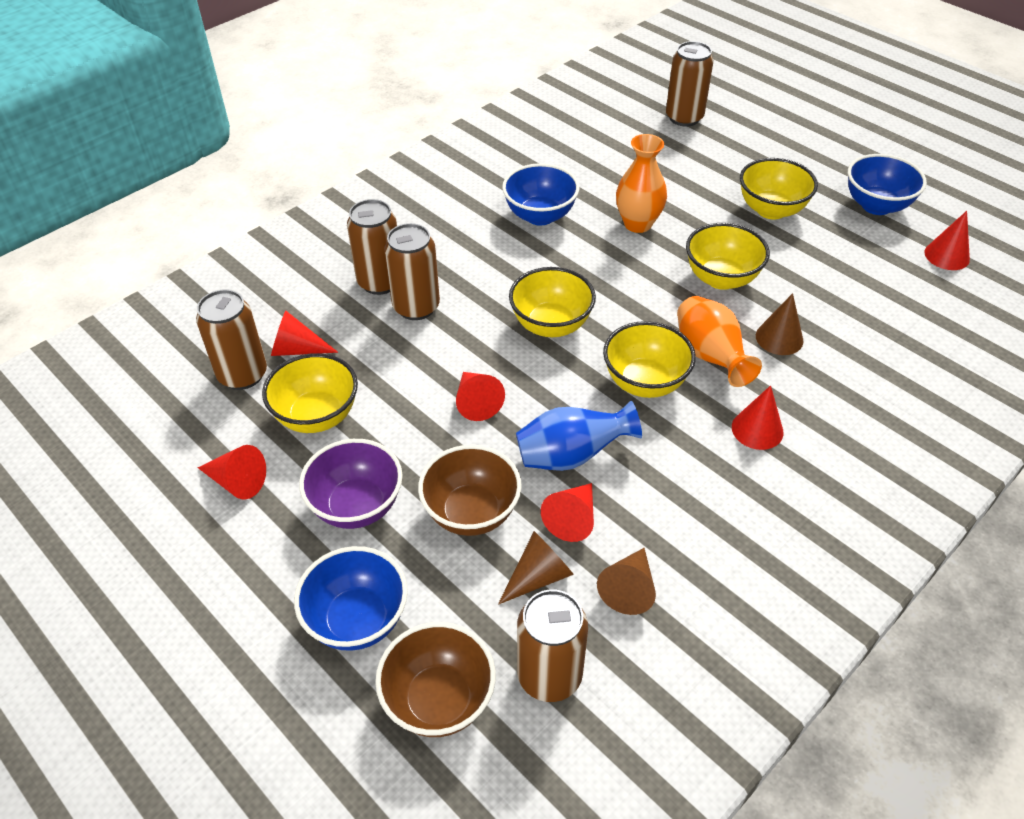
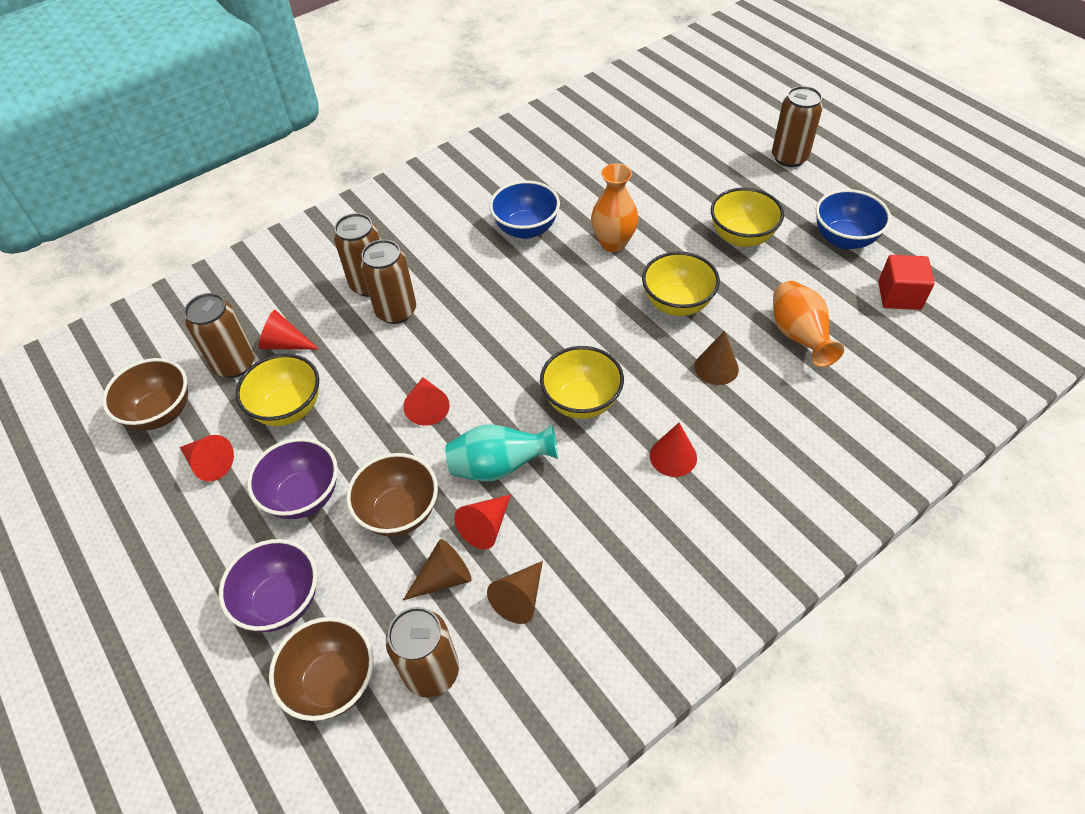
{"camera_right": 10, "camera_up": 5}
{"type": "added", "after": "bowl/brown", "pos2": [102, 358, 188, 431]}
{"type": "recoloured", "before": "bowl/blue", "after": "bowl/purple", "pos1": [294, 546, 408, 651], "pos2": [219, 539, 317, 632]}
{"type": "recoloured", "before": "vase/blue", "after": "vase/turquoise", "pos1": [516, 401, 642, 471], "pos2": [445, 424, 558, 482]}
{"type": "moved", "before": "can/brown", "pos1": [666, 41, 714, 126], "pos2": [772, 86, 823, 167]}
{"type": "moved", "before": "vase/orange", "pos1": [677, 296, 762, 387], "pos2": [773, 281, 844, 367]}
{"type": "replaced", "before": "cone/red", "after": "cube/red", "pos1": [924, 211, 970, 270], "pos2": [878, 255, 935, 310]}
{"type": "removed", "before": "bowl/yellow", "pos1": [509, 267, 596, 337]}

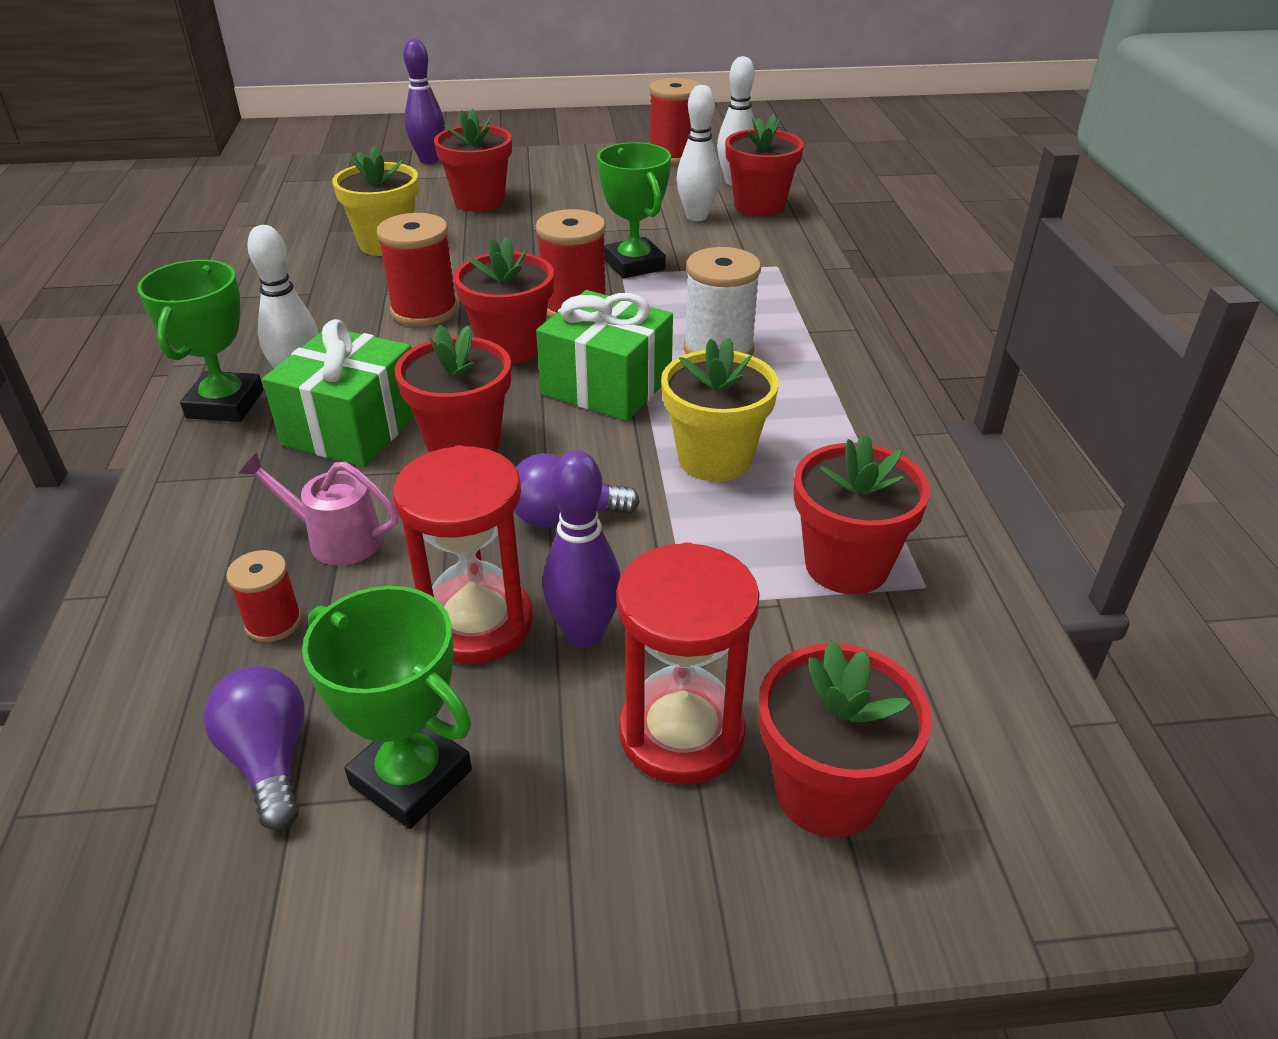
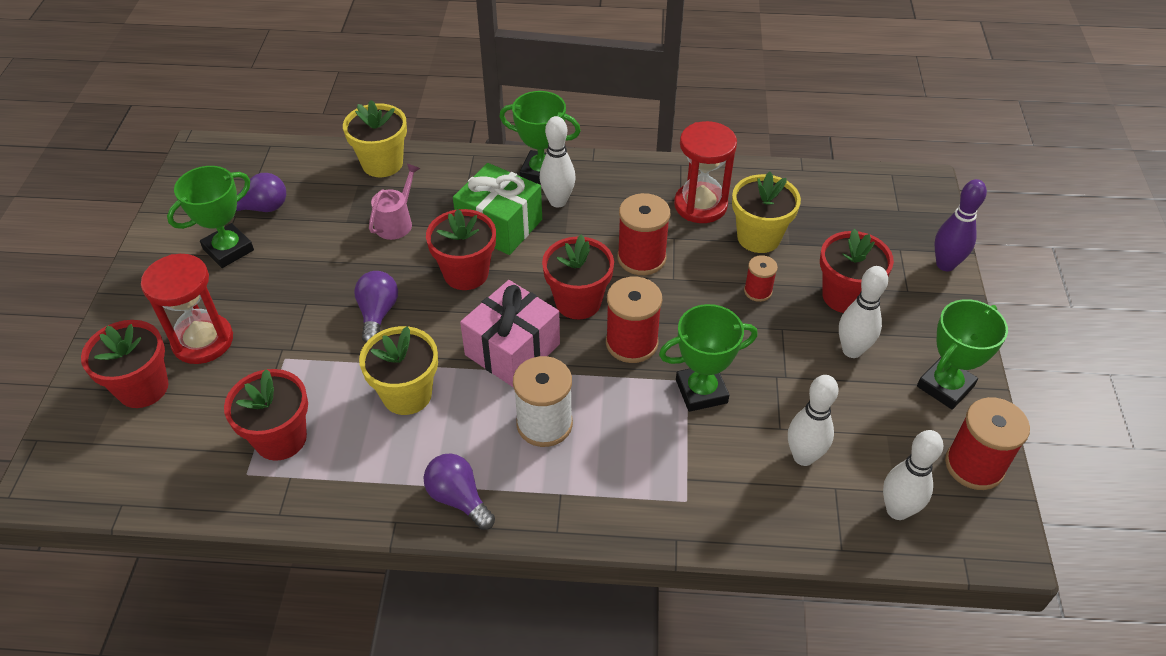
{"camera_right": 100, "camera_up": 10}
{"type": "added", "after": "flower pot/yellow", "pos2": [343, 100, 407, 177]}
{"type": "added", "after": "light bulb/purple", "pos2": [423, 454, 495, 530]}
{"type": "recoloured", "before": "gift/green", "after": "gift/pink", "pos1": [536, 290, 673, 421], "pos2": [460, 280, 560, 387]}
{"type": "moved", "before": "hourglass/red", "pos1": [393, 445, 533, 664], "pos2": [674, 121, 737, 223]}
{"type": "moved", "before": "spool/red", "pos1": [226, 550, 302, 642], "pos2": [744, 255, 778, 302]}
{"type": "added", "after": "bowling pin/white", "pos2": [839, 266, 888, 358]}
{"type": "added", "after": "trophy/green", "pos2": [917, 299, 1008, 410]}
{"type": "removed", "before": "bowling pin/purple", "pos1": [543, 450, 621, 648]}
{"type": "removed", "before": "flower pot/red", "pos1": [725, 114, 804, 217]}

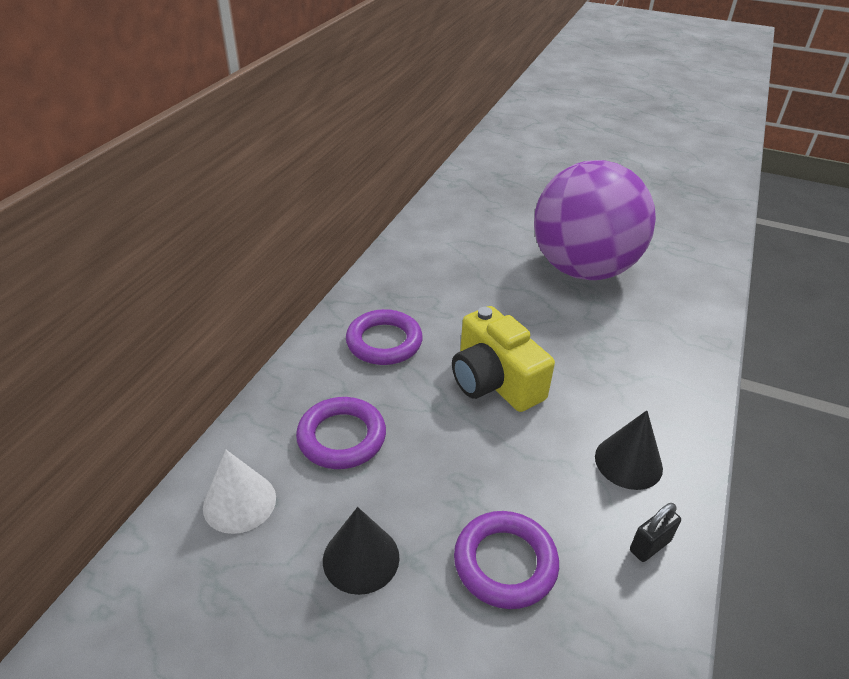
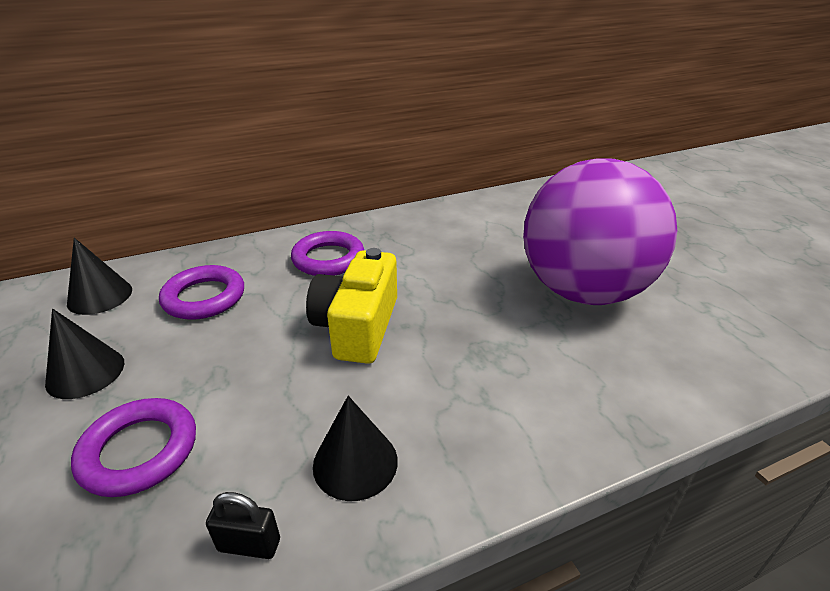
{"camera_right": 45, "camera_up": -5}
{"type": "recoloured", "before": "cone/white", "after": "cone/black", "pos1": [203, 450, 276, 534], "pos2": [67, 238, 132, 315]}

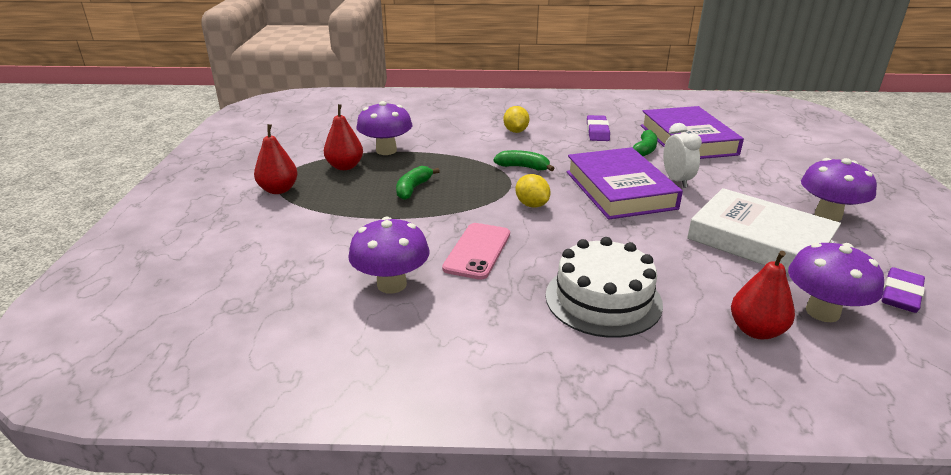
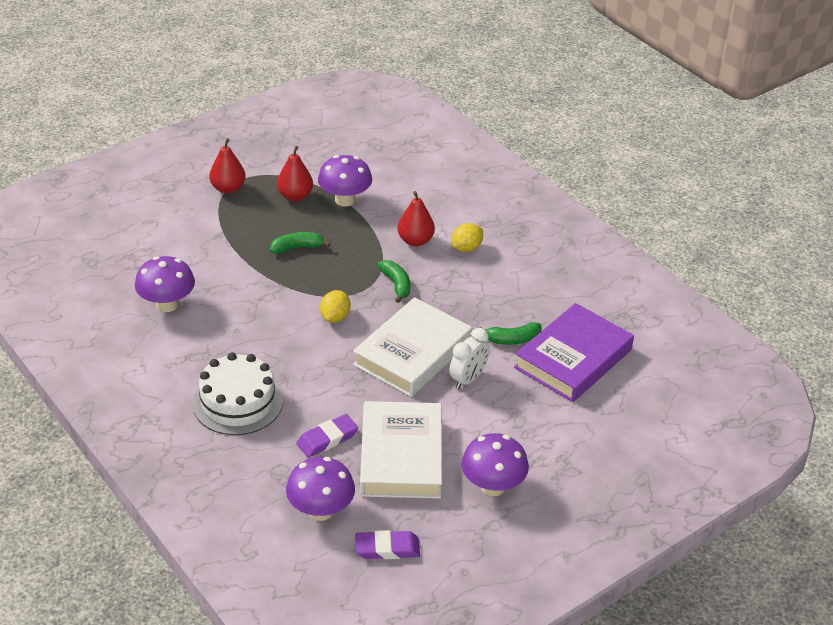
{"camera_right": 50, "camera_up": 10}
{"type": "moved", "before": "eraser/purple", "pos1": [587, 115, 610, 141], "pos2": [296, 414, 358, 458]}
{"type": "recoloured", "before": "book/purple", "after": "book/white", "pos1": [567, 147, 683, 219], "pos2": [353, 297, 472, 397]}
{"type": "moved", "before": "pear/red", "pos1": [731, 251, 795, 339], "pos2": [397, 191, 435, 246]}
{"type": "removed", "before": "phone/pink", "pos1": [442, 223, 510, 280]}

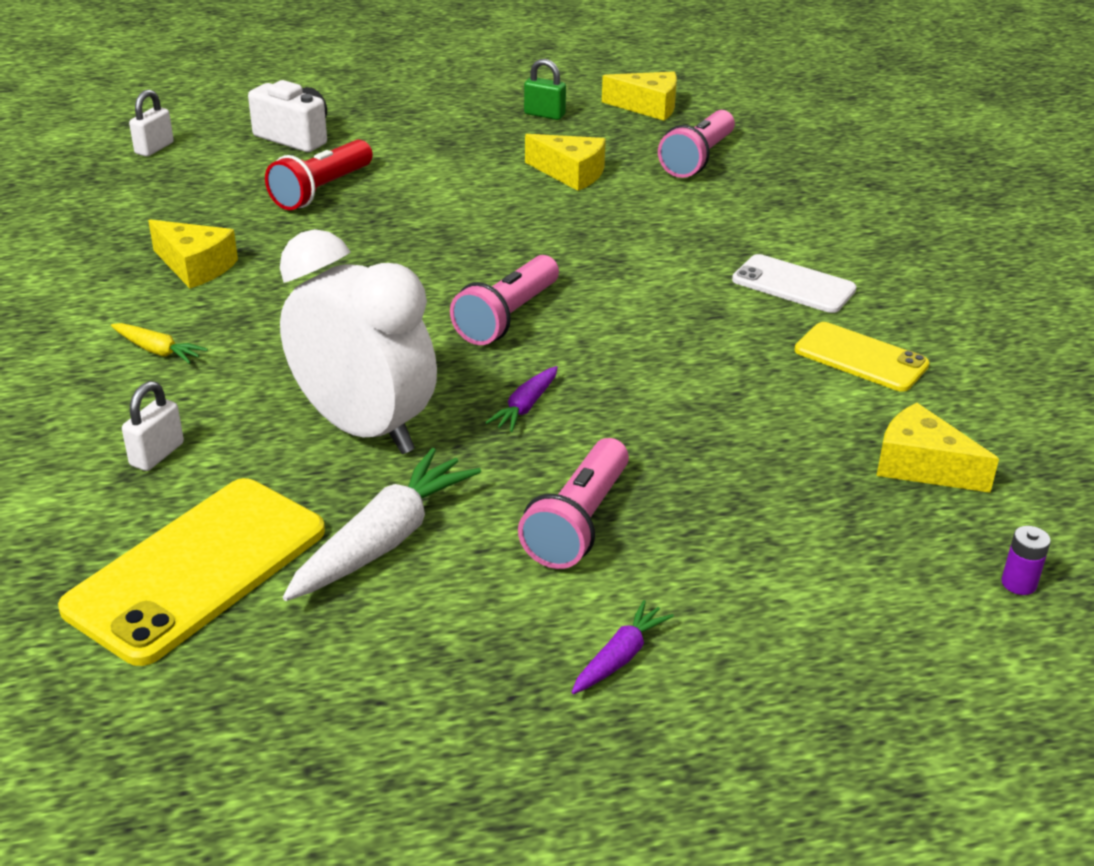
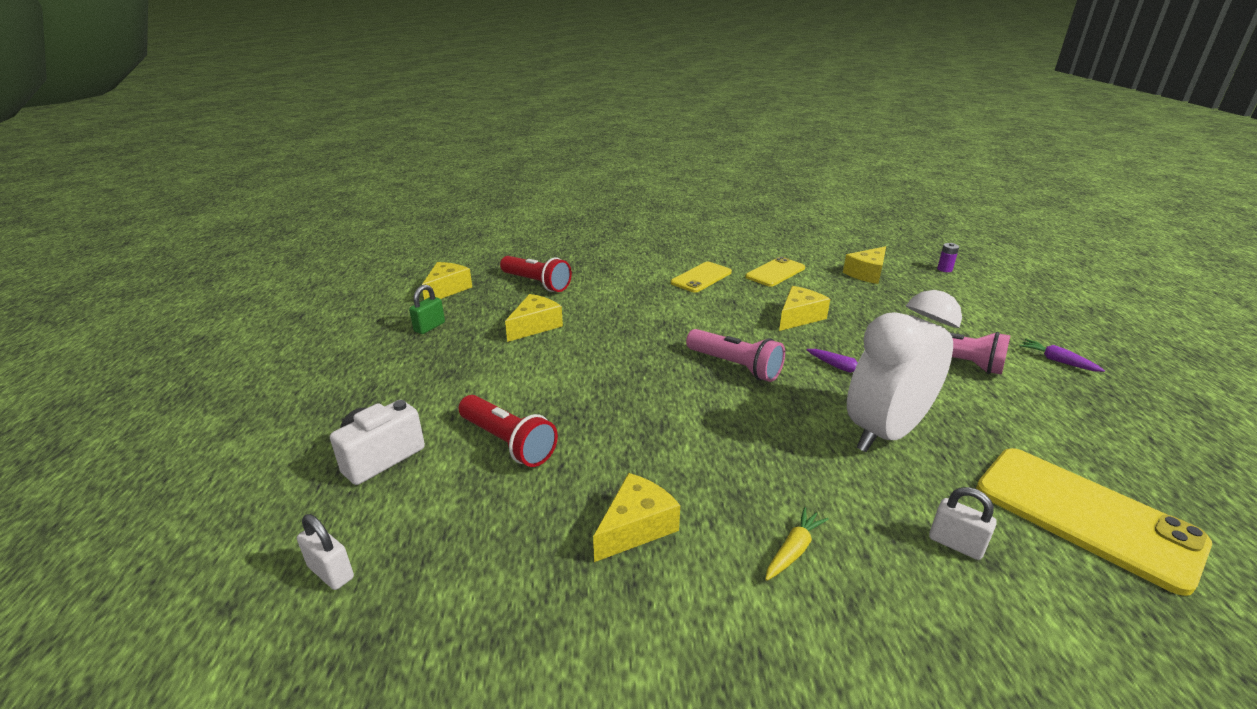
{"camera_right": -80, "camera_up": -5}
{"type": "recoloured", "before": "flashlight/pink", "after": "flashlight/red", "pos1": [658, 110, 735, 178], "pos2": [500, 256, 572, 292]}
{"type": "recoloured", "before": "phone/white", "after": "phone/yellow", "pos1": [732, 254, 857, 313], "pos2": [671, 262, 732, 293]}
{"type": "added", "after": "cheese/yellow", "pos2": [779, 286, 830, 331]}
{"type": "removed", "before": "carrot/white", "pos1": [283, 448, 481, 601]}

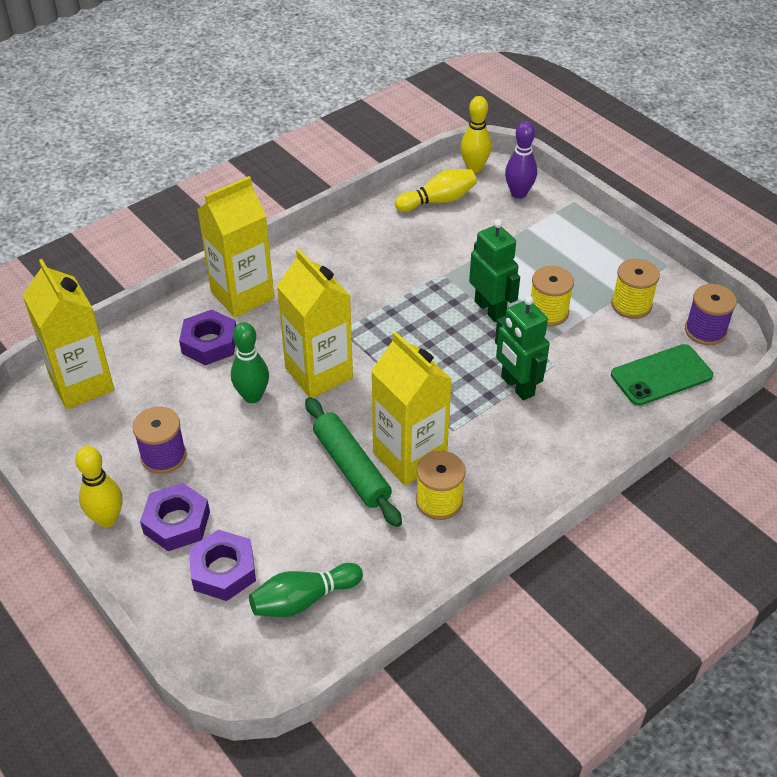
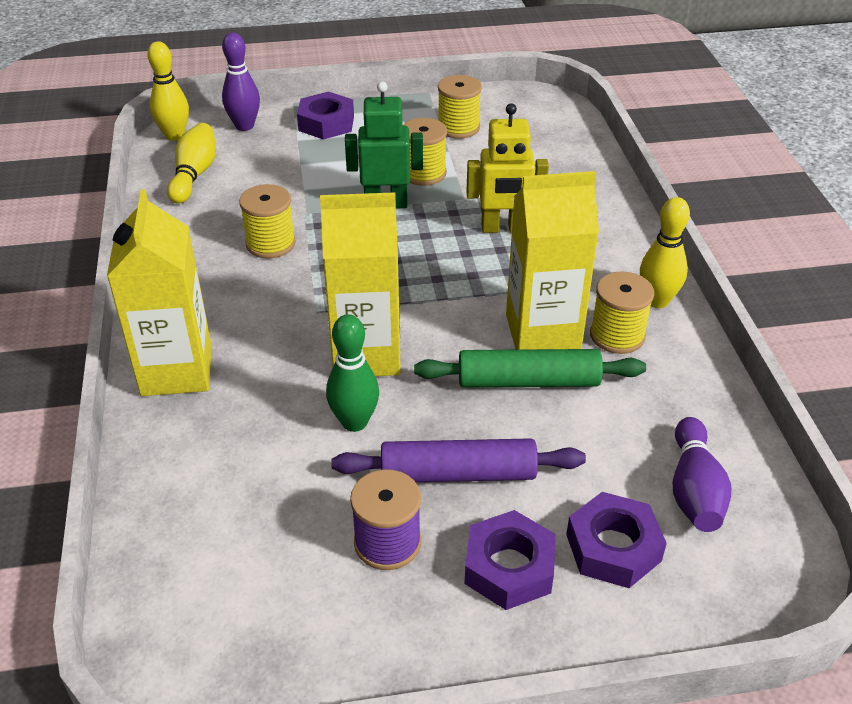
{"camera_right": -60, "camera_up": -5}
{"type": "added", "after": "spool/yellow", "pos2": [239, 184, 296, 258]}
{"type": "moved", "before": "nut/purple", "pos1": [179, 310, 236, 365], "pos2": [297, 92, 354, 139]}
{"type": "added", "after": "rolling pin/purple", "pos2": [331, 438, 586, 482]}
{"type": "recoloured", "before": "robot/green", "after": "robot/yellow", "pos1": [495, 295, 550, 401], "pos2": [466, 103, 549, 233]}
{"type": "moved", "before": "bowling pin/yellow", "pos1": [75, 446, 122, 527], "pos2": [640, 197, 690, 308]}
{"type": "recoloured", "before": "bowling pin/green", "after": "bowling pin/purple", "pos1": [249, 563, 363, 617], "pos2": [673, 417, 731, 532]}
{"type": "removed", "before": "carton/yellow", "pos1": [22, 259, 115, 409]}
{"type": "removed", "before": "phone/green", "pos1": [611, 344, 713, 406]}
{"type": "removed", "before": "spool/purple", "pos1": [685, 284, 737, 345]}

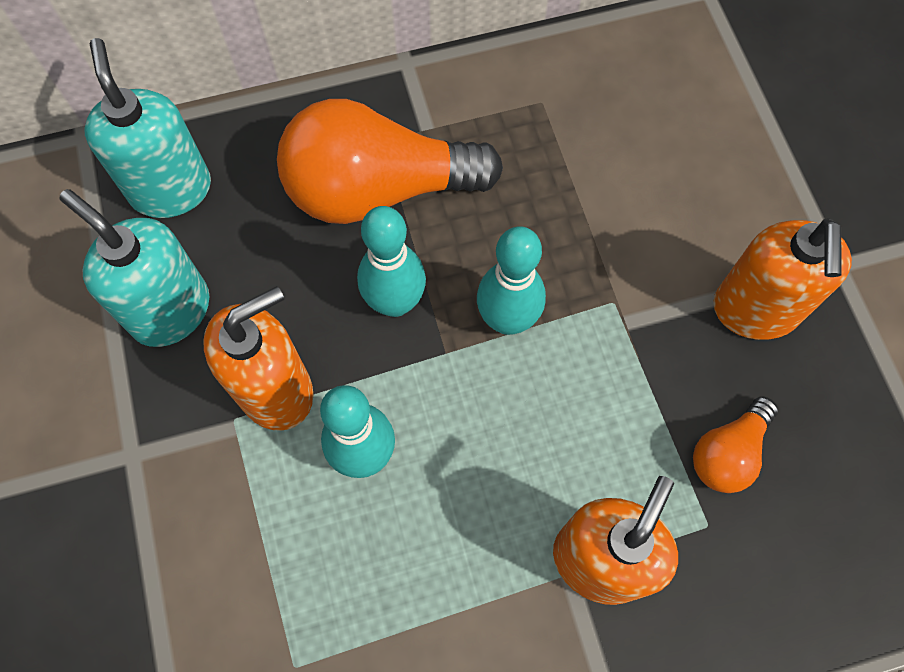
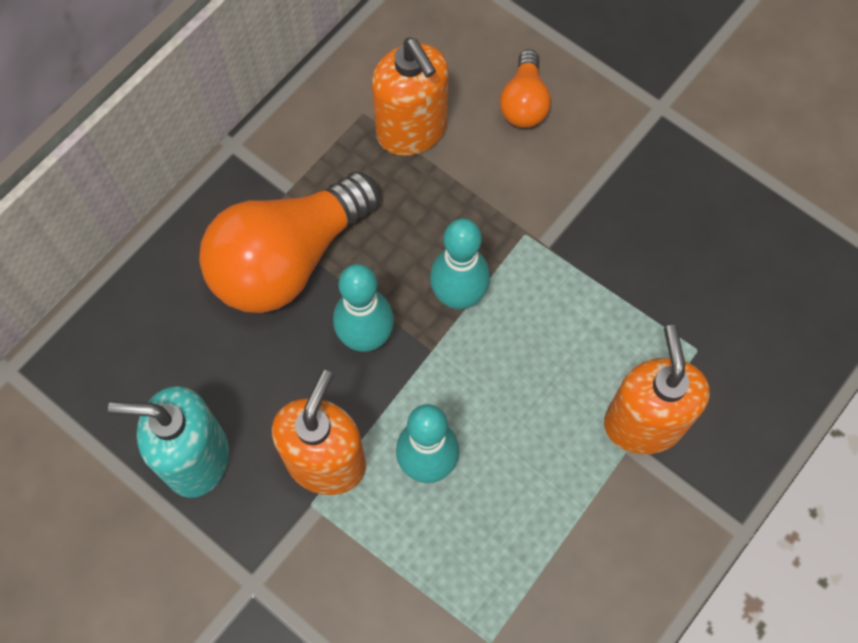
{"camera_right": -35, "camera_up": 0}
{"type": "moved", "before": "soap dispenser/orange", "pos1": [713, 218, 852, 340], "pos2": [372, 37, 449, 156]}
{"type": "moved", "before": "light bulb/orange", "pos1": [693, 397, 778, 493], "pos2": [500, 49, 551, 128]}
{"type": "removed", "before": "soap dispenser/turquoise", "pos1": [84, 38, 211, 218]}

